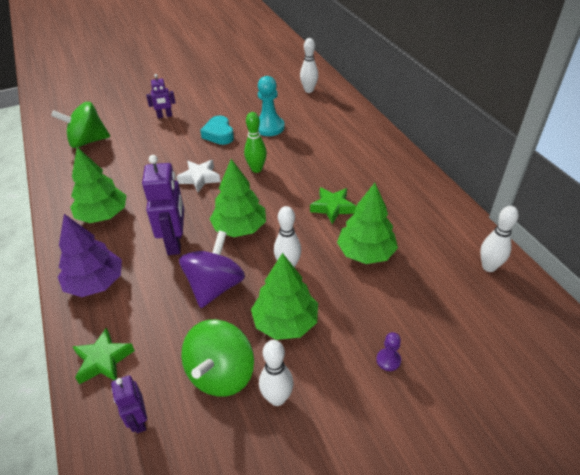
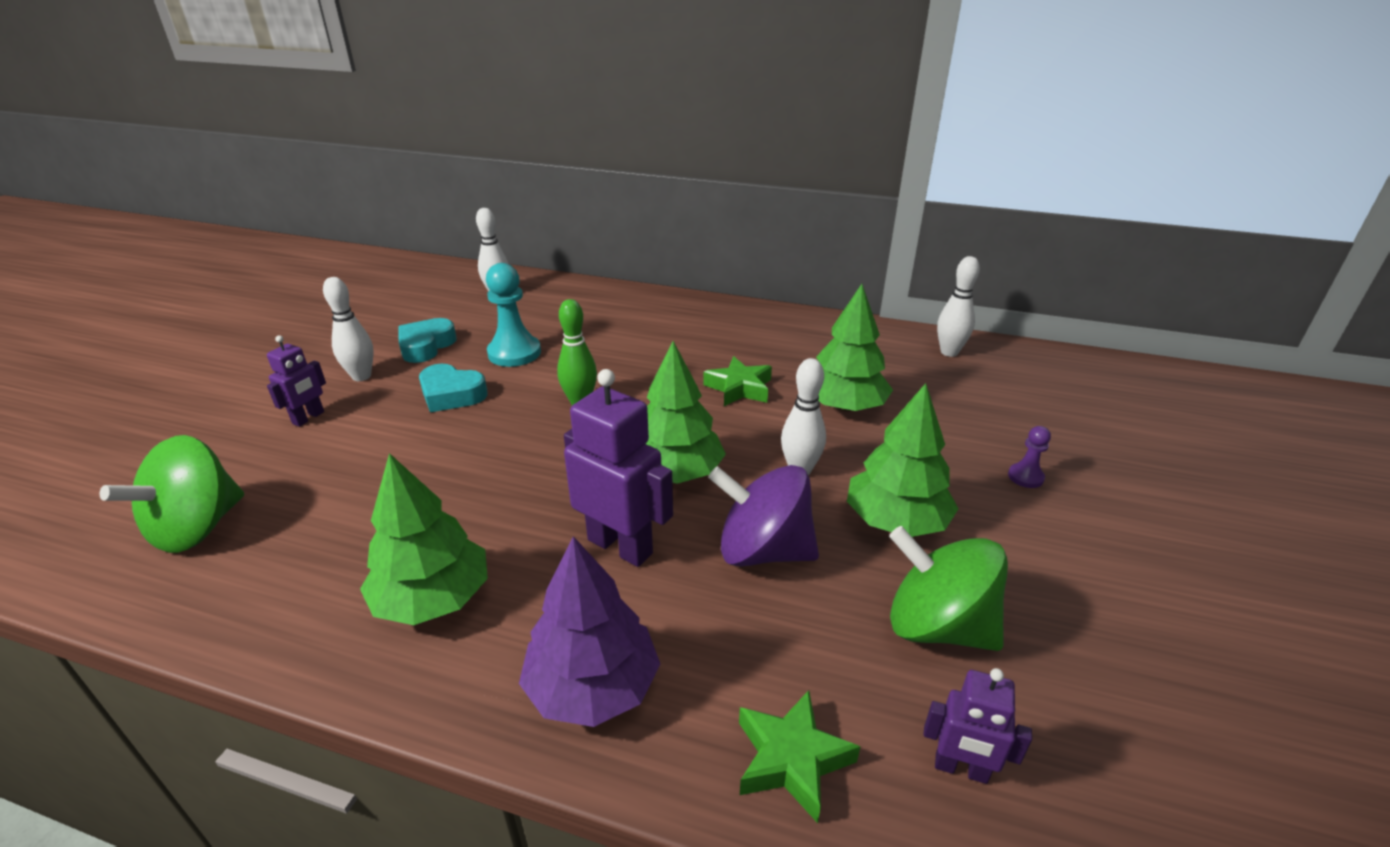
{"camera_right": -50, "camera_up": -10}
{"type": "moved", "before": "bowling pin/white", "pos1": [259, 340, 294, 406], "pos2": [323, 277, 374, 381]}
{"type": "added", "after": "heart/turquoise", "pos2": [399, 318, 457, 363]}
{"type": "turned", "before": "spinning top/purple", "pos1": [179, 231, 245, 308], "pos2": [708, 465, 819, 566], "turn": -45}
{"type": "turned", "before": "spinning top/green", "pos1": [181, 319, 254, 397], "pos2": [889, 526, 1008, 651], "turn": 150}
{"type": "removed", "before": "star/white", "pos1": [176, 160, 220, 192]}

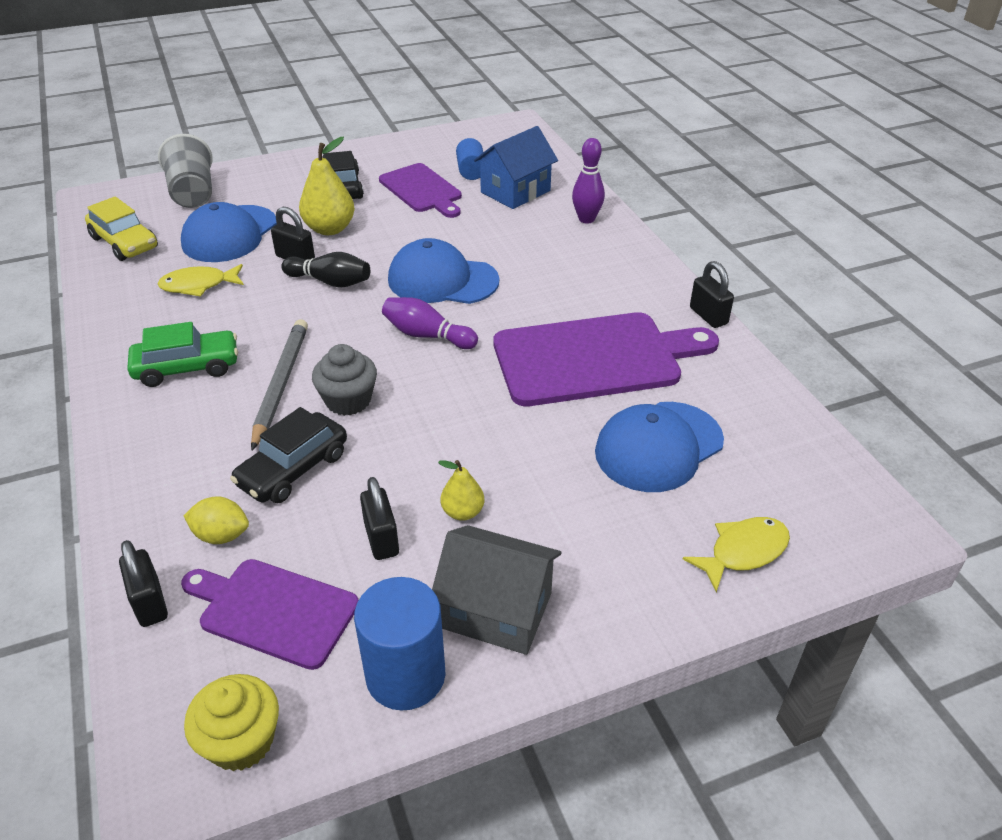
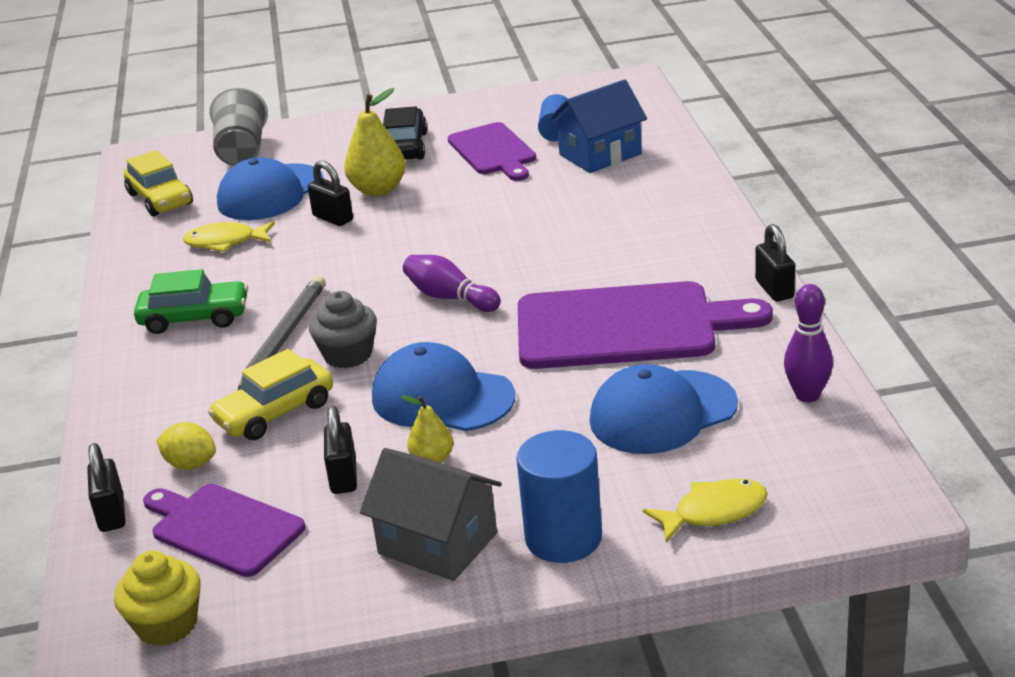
{"camera_right": 15, "camera_up": -10}
{"type": "recoloured", "before": "car/black", "after": "car/yellow", "pos1": [230, 407, 347, 503], "pos2": [208, 349, 333, 440]}
{"type": "moved", "before": "cap/blue", "pos1": [388, 238, 499, 304], "pos2": [372, 342, 515, 431]}
{"type": "moved", "before": "cylinder/blue", "pos1": [354, 577, 446, 710], "pos2": [516, 430, 602, 563]}
{"type": "moved", "before": "bowling pin/purple", "pos1": [572, 138, 605, 224], "pos2": [784, 284, 833, 402]}
{"type": "removed", "before": "bowling pin/black", "pos1": [281, 252, 370, 288]}

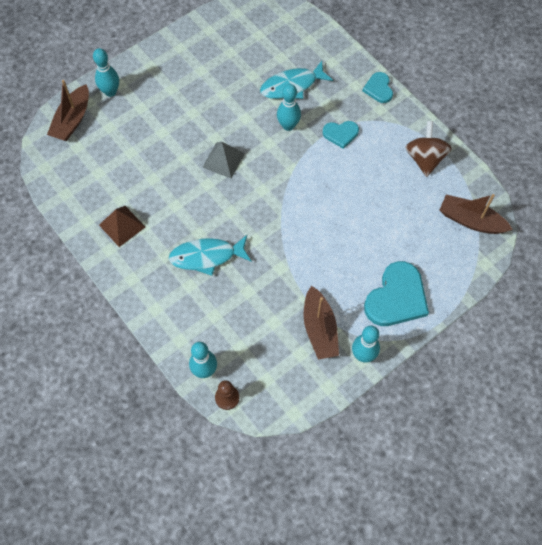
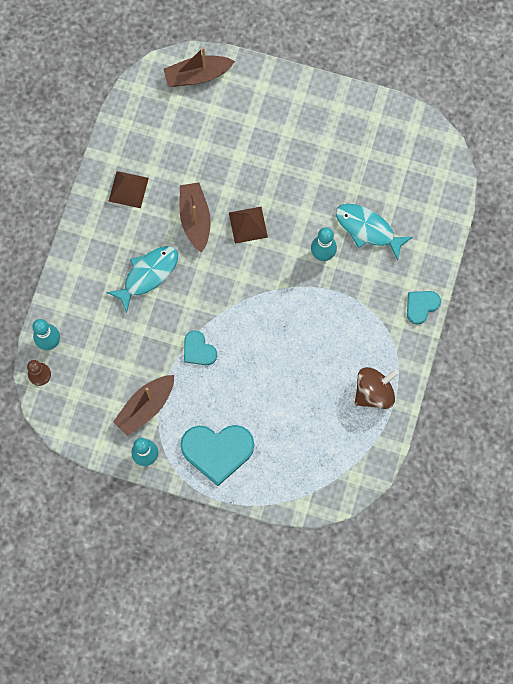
{"camera_right": 55, "camera_up": 10}
{"type": "turned", "before": "fish/turquoise", "pos1": [169, 235, 251, 276], "pos2": [107, 246, 178, 313], "turn": 90}
{"type": "moved", "before": "boat/brown", "pos1": [440, 194, 513, 234], "pos2": [180, 182, 211, 253]}
{"type": "moved", "before": "heart/turquoise", "pos1": [323, 121, 359, 149], "pos2": [184, 330, 217, 365]}
{"type": "recoloured", "before": "pyramid/grey", "after": "pyramid/brown", "pos1": [202, 142, 245, 179], "pos2": [229, 207, 268, 244]}
{"type": "removed", "before": "bowling pin/turquoise", "pos1": [93, 48, 119, 97]}

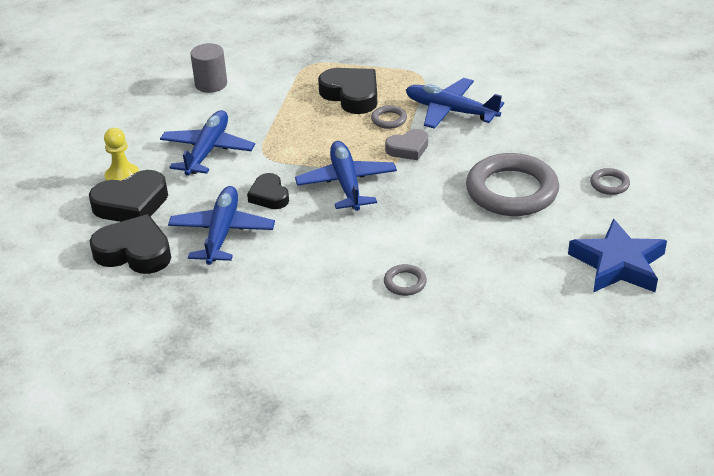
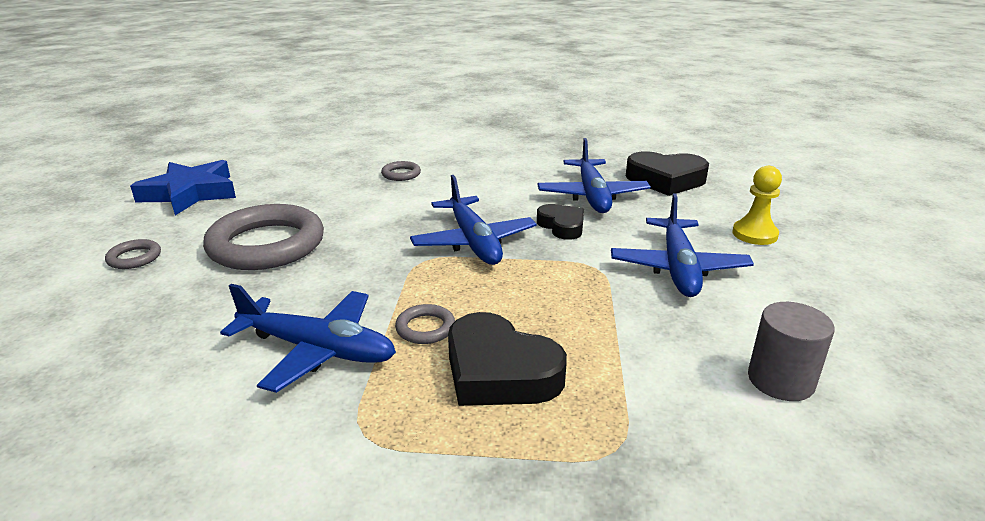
{"camera_right": 170, "camera_up": -10}
{"type": "removed", "before": "heart/black", "pos1": [89, 170, 168, 222]}
{"type": "removed", "before": "heart/grey", "pos1": [385, 129, 428, 160]}

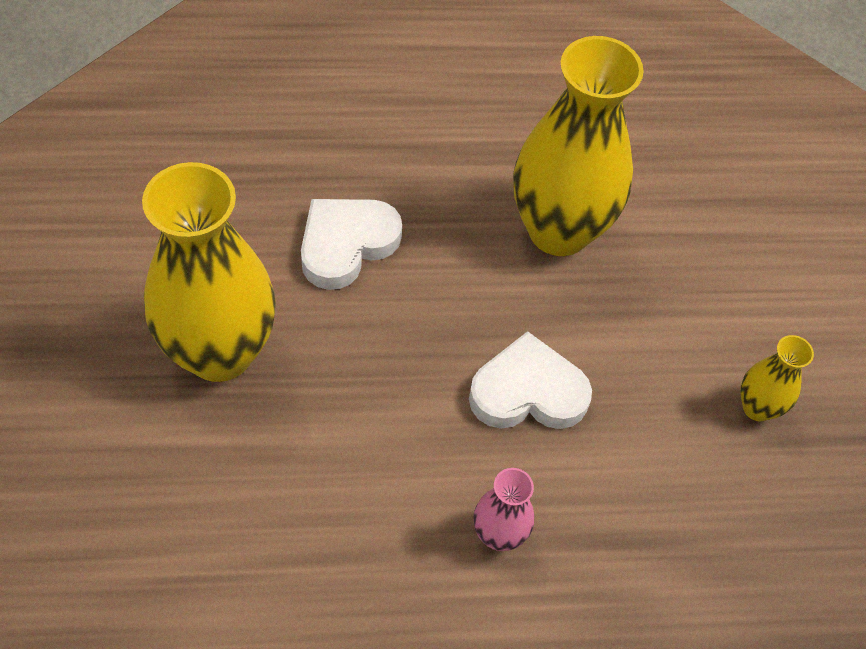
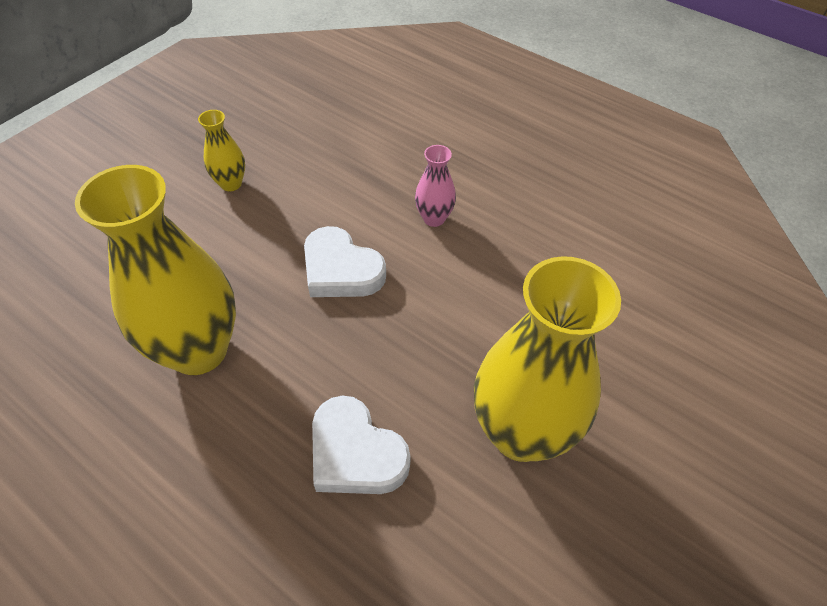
{"camera_right": -135, "camera_up": -5}
{"type": "turned", "before": "heart/white", "pos1": [301, 199, 402, 290], "pos2": [312, 396, 410, 494], "turn": 45}

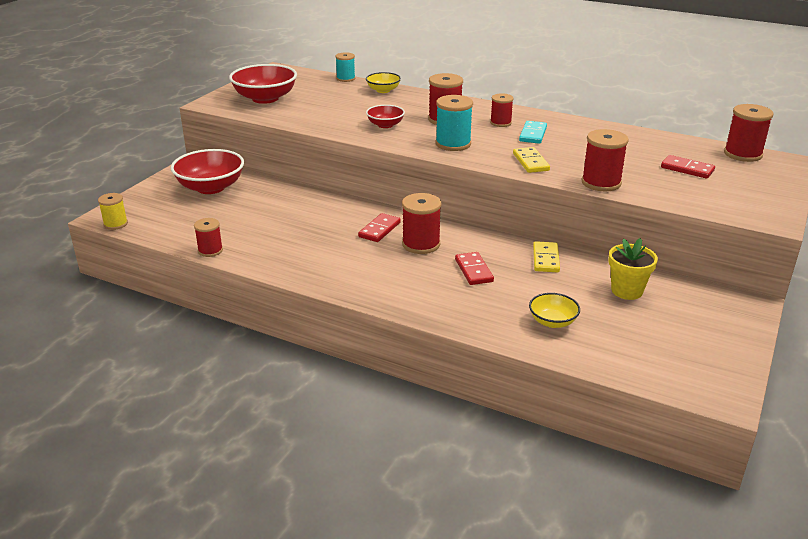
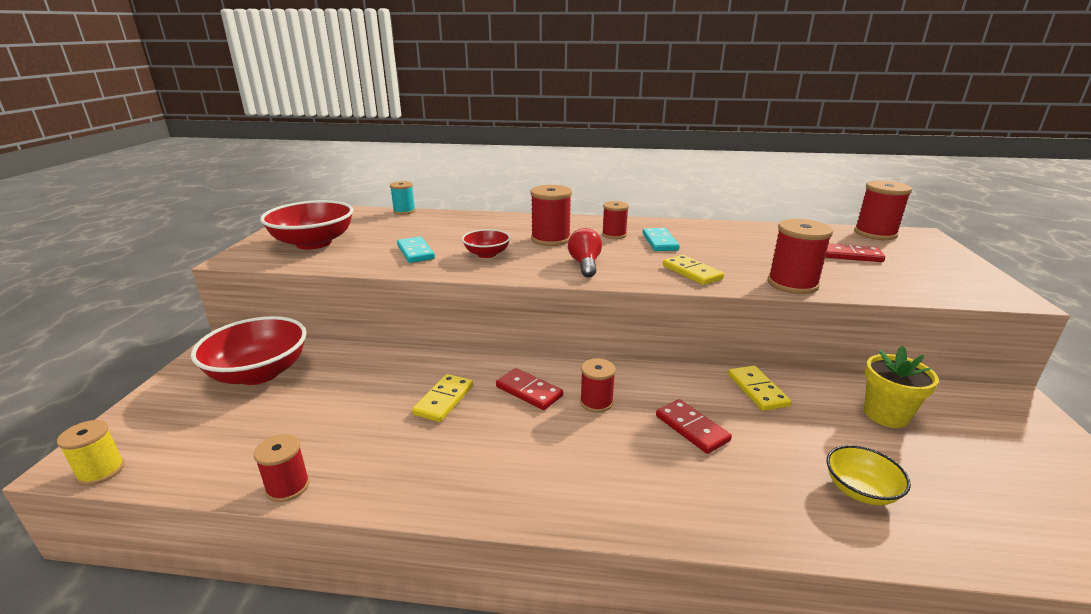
{"camera_right": -20, "camera_up": -5}
{"type": "added", "after": "domino/turquoise", "pos2": [397, 236, 435, 263]}
{"type": "added", "after": "domino/yellow", "pos2": [412, 374, 473, 422]}
{"type": "turned", "before": "domino/red", "pos1": [358, 213, 401, 242], "pos2": [496, 368, 563, 410], "turn": -60}
{"type": "replaced", "before": "spool/turquoise", "after": "light bulb/red", "pos1": [436, 95, 473, 151], "pos2": [568, 228, 602, 277]}
{"type": "resized", "before": "spool/red", "pos1": [402, 193, 441, 254], "pos2": [580, 358, 616, 413], "scale": 0.64}
{"type": "removed", "before": "bowl/yellow", "pos1": [366, 72, 401, 93]}

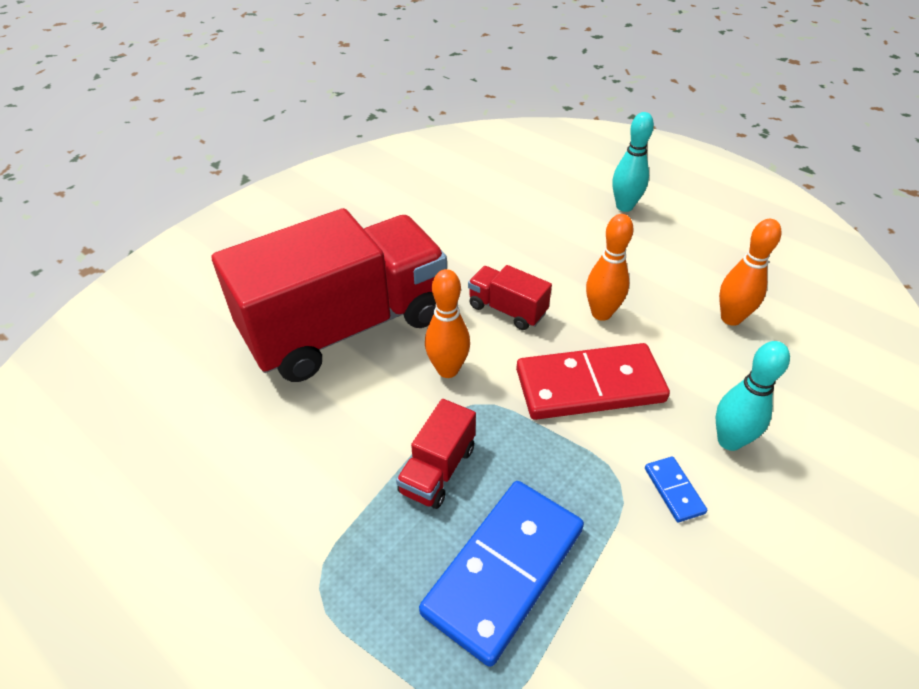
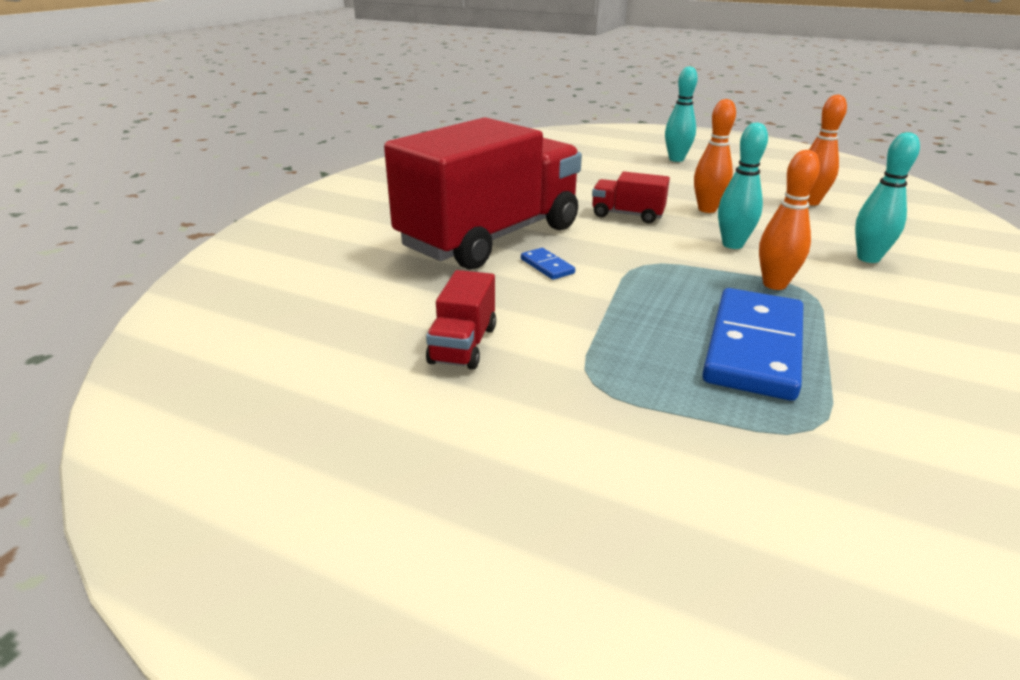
{"camera_right": -15, "camera_up": -15}
{"type": "moved", "before": "truck/red", "pos1": [396, 399, 476, 509], "pos2": [426, 270, 496, 370]}
{"type": "moved", "before": "domino/blue", "pos1": [645, 457, 707, 522], "pos2": [521, 248, 575, 280]}
{"type": "replaced", "before": "domino/red", "after": "bowling pin/turquoise", "pos1": [516, 343, 670, 420], "pos2": [718, 122, 768, 249]}
{"type": "moved", "before": "bowling pin/orange", "pos1": [425, 269, 470, 378], "pos2": [759, 150, 820, 290]}

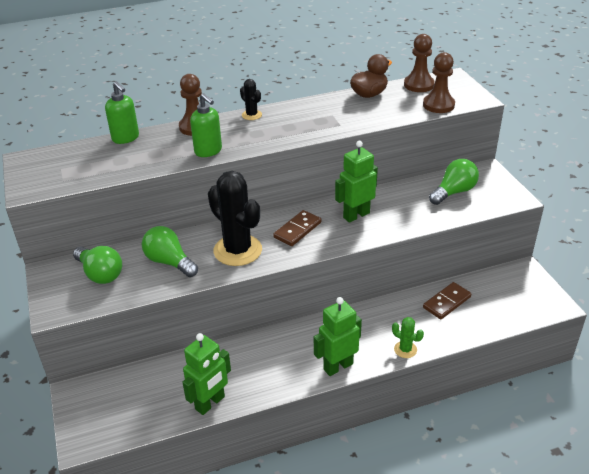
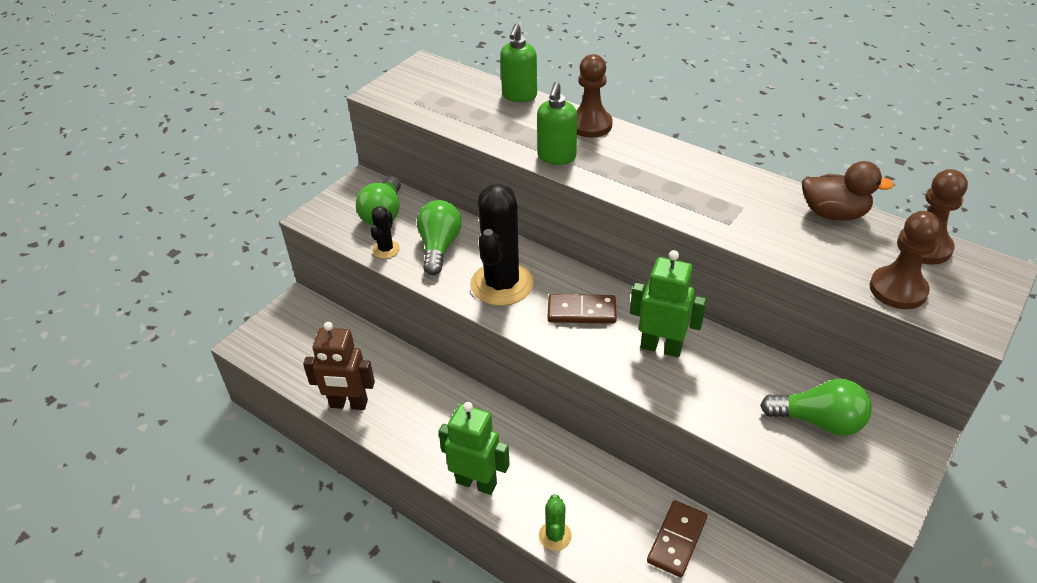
{"camera_right": 55, "camera_up": 5}
{"type": "recoloured", "before": "robot/green", "after": "robot/brown", "pos1": [182, 333, 231, 415], "pos2": [303, 322, 375, 410]}
{"type": "moved", "before": "cactus/black", "pos1": [240, 79, 262, 120], "pos2": [370, 206, 400, 259]}
{"type": "turned", "before": "domino/brown", "pos1": [423, 282, 471, 319], "pos2": [647, 500, 707, 577], "turn": -75}

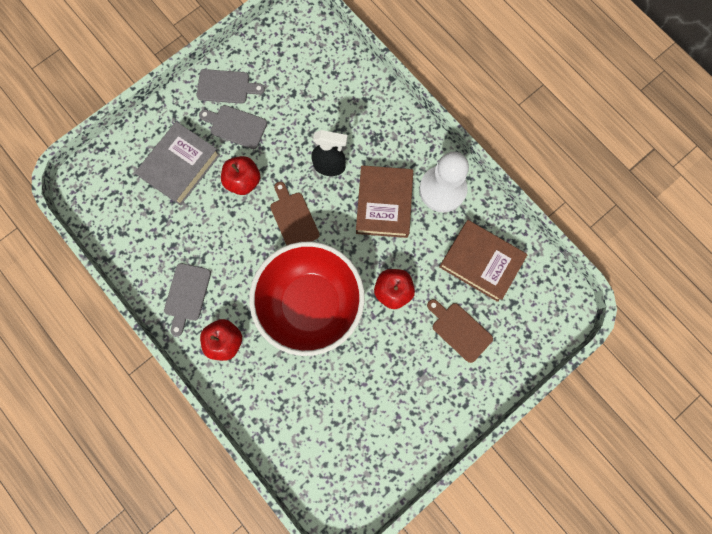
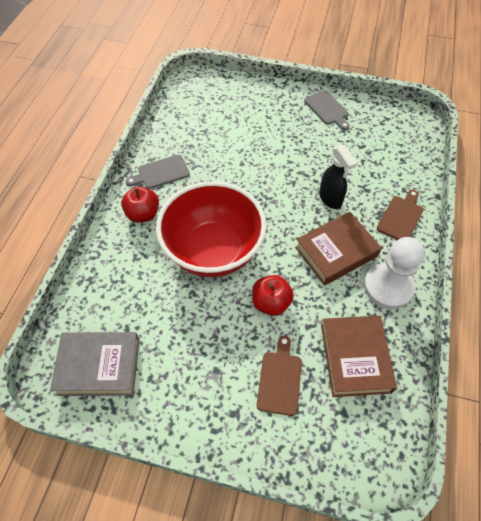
{"camera_right": 55, "camera_up": -20}
{"type": "moved", "before": "book/grey", "pos1": [135, 122, 220, 206], "pos2": [50, 332, 140, 396]}
{"type": "moved", "before": "cutting board/brown", "pos1": [270, 182, 320, 245], "pos2": [377, 190, 423, 240]}
{"type": "removed", "before": "cutting board/grey", "pos1": [199, 105, 267, 149]}
{"type": "removed", "before": "apple/red", "pos1": [221, 156, 260, 195]}

